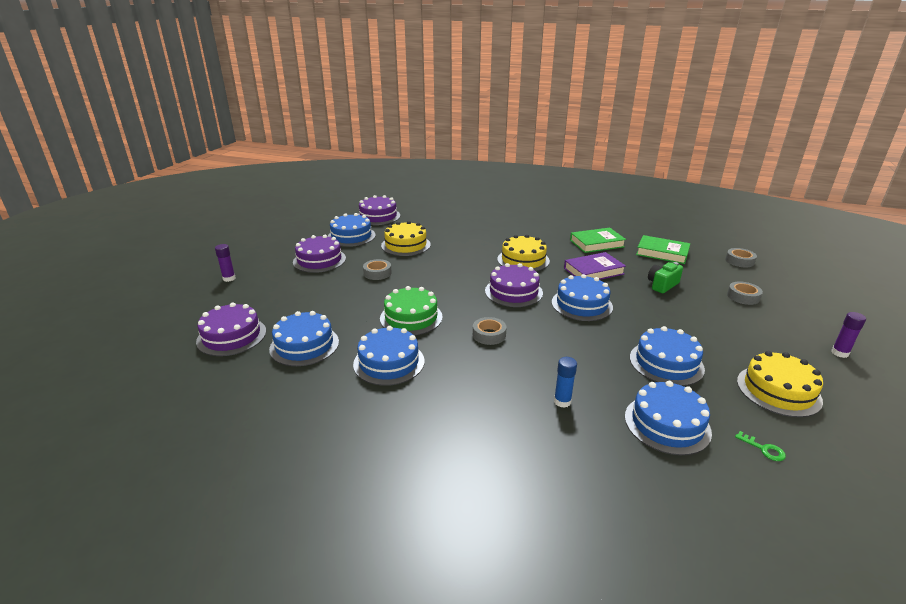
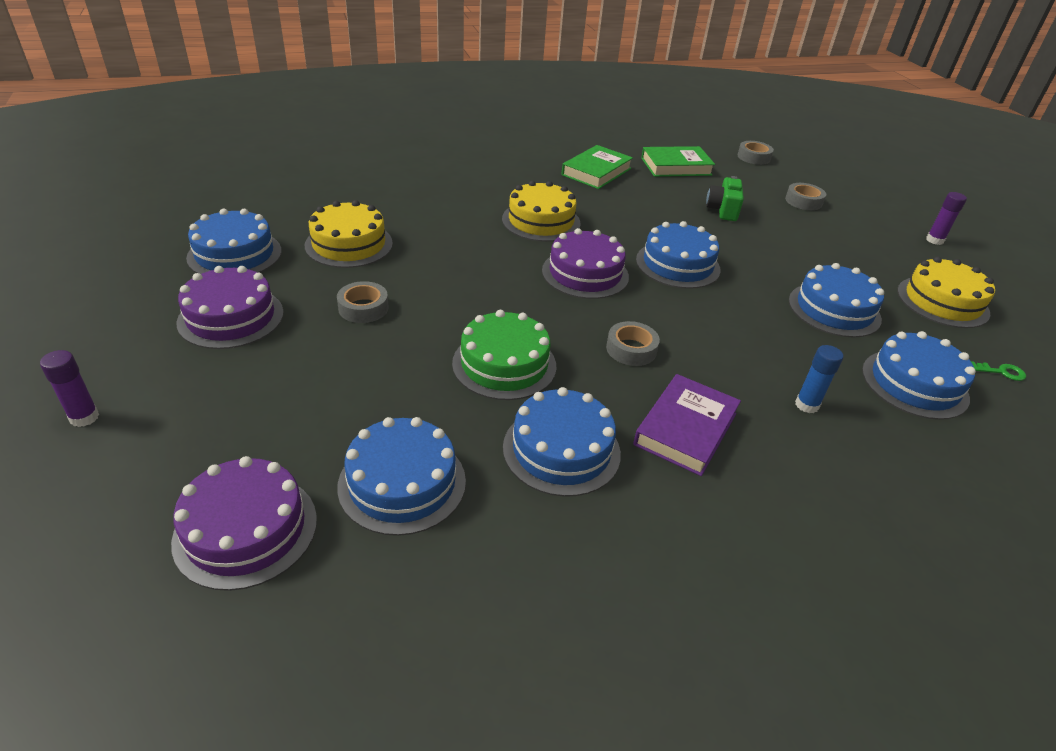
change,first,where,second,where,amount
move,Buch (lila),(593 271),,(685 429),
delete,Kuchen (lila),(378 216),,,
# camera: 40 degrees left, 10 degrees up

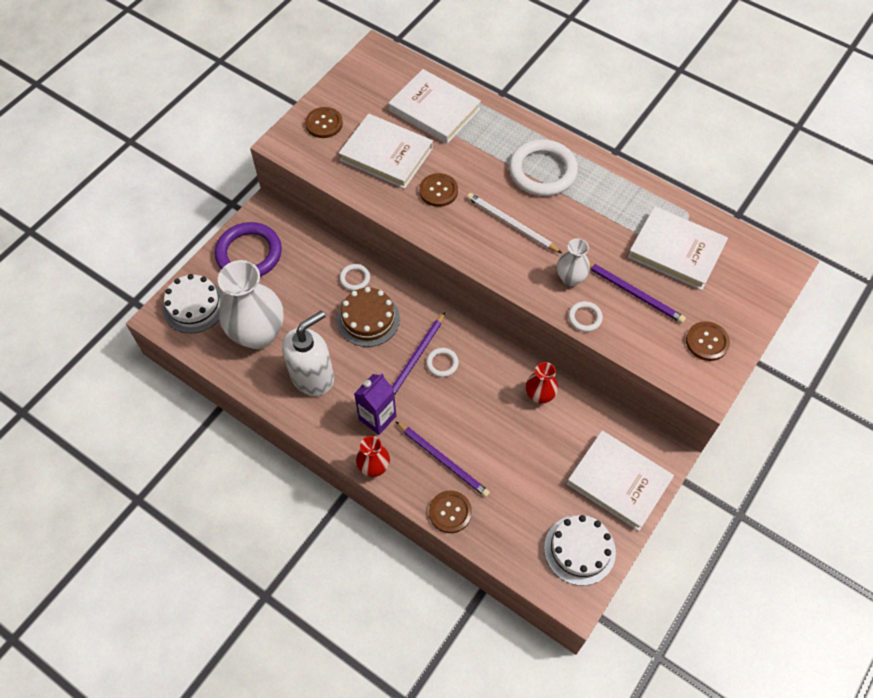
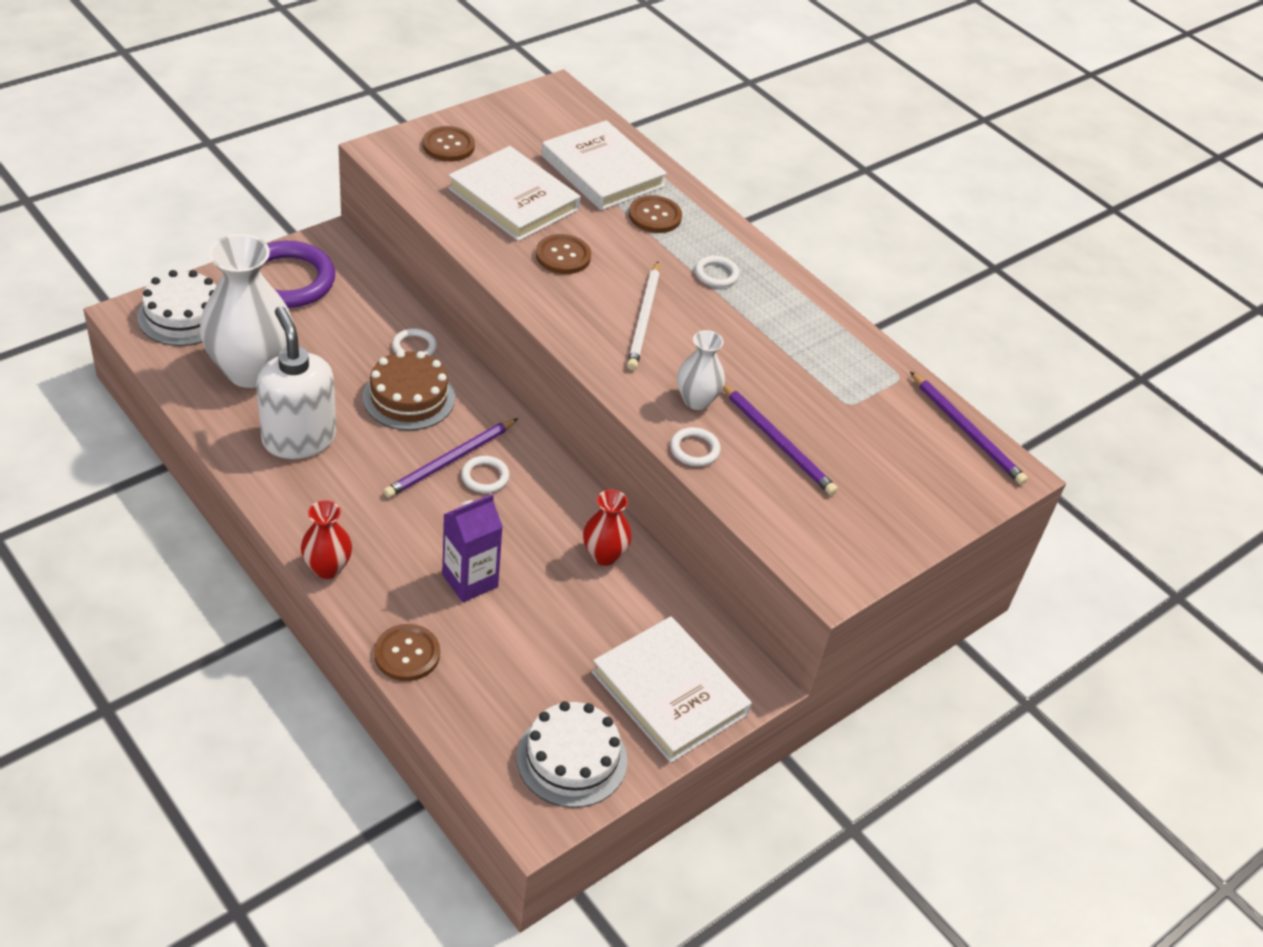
change,first,where,second,where,amount
rotate,Seifenspender (weiß),(312 376),,(299 438),90 degrees counterclockwise
move,Getränkekarton (lila),(377 418),,(470 581),
rotate,Bleistift (weiß),(511 224),,(644 319),135 degrees counterclockwise
move,Knopf (braun),(707 342),,(655 216),
resize,Ring (weiß),(542 171),,(716 274),x0.46
move,Bleistift (lila),(443 460),,(967 431),
delete,Buch (weiß),(676 251),,,
# camera: 10 degrees right, 15 degrees down

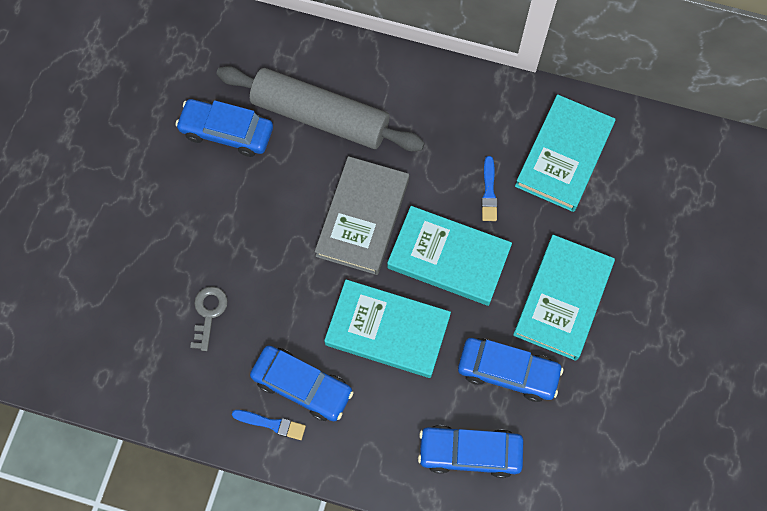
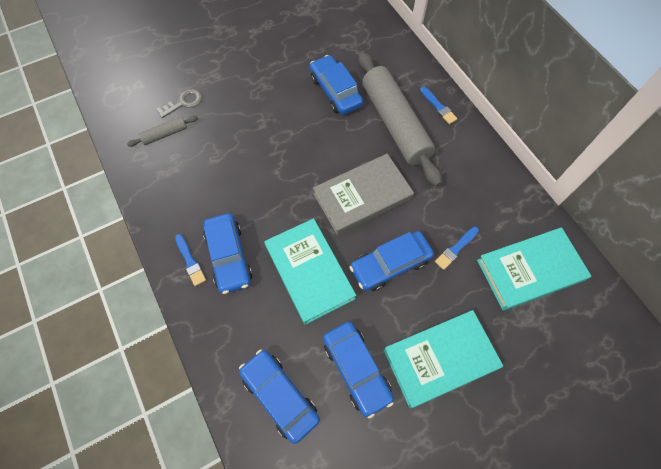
change,first,where,second,where,amount
insert,,,Nudelholz (grau),(165 134),
move,Schlüssel (grau),(208 313),,(184 102),
replace,Buch (türkis),(448 258),Auto (blau),(390 264),
insert,,,Pinsel (blau),(438 106),
# camera: 45 degrees right, 5 degrees down

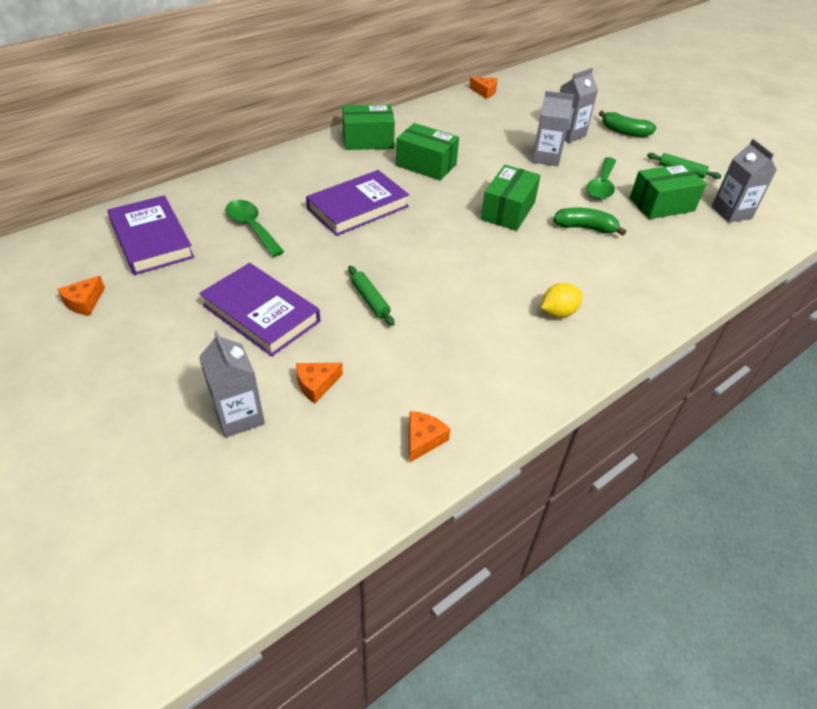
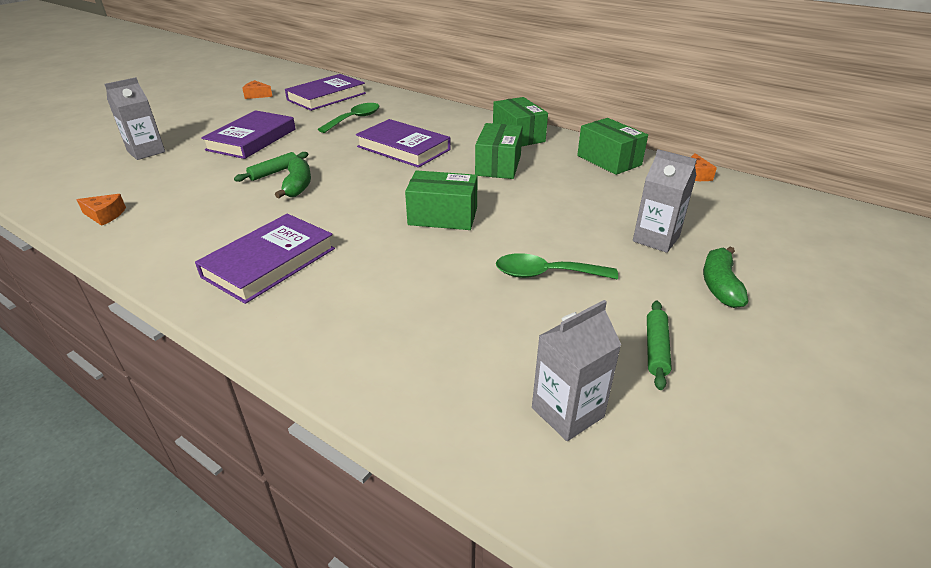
change,first,where,second,where,amount
replace,Zitrone (gelb),(558 312),Buch (lila),(269 262),
move,Banane (grün),(585 228),,(298 186),
move,Schachtel (grün),(661 204),,(609 160),
delete,Käse (orange),(316 384),,,
delete,Getränkekarton (grau),(546 157),,,
# camera: 75 degrees right, 10 degrees down

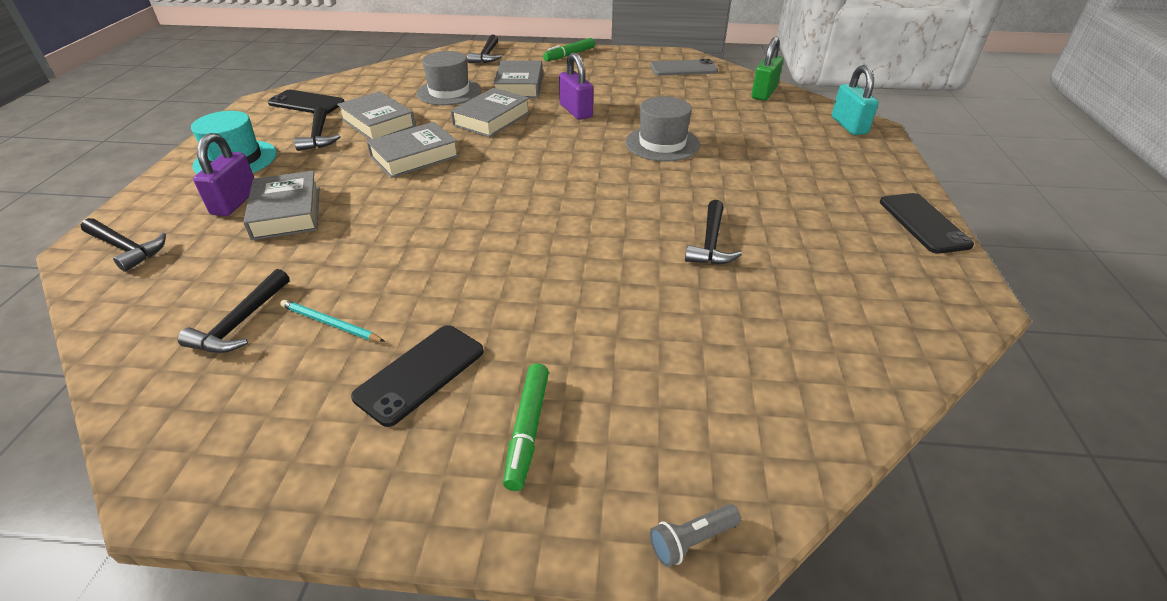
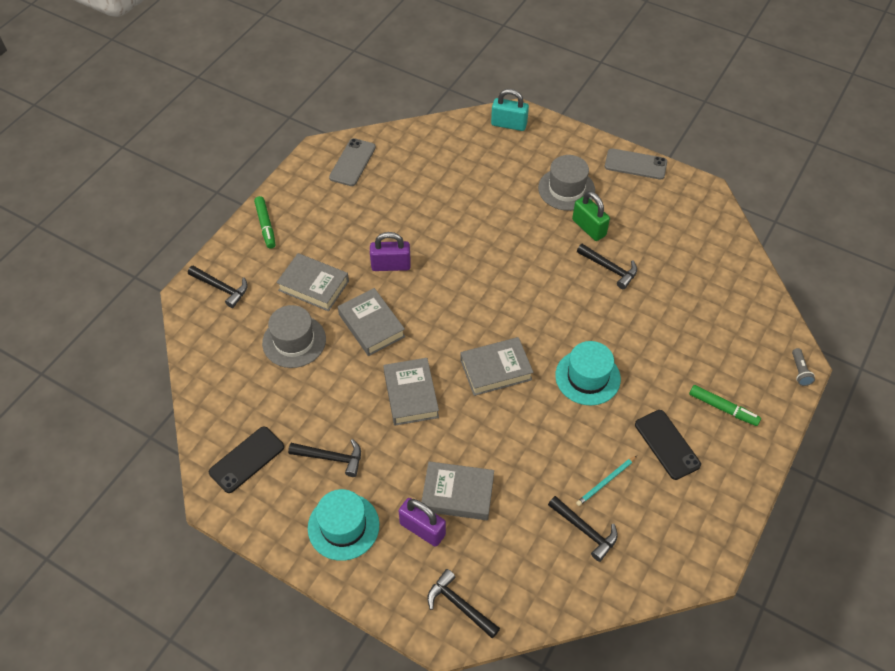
change,first,where,second,where,amount
rotate,Hammer (schwarz),(126 248),,(460 605),105 degrees counterclockwise
move,Buch (grau),(378 123),,(496 369),
move,Hut (grau),(662 143),,(566 189),
insert,,,Hut (türkis),(587 377),
move,Vorhängeschloss (grün),(764 93),,(589 228),
recolor,Handy (schwarz),(923 223),Handy (grau),(635 164),
# camera: 65 degrees left, 15 degrees up

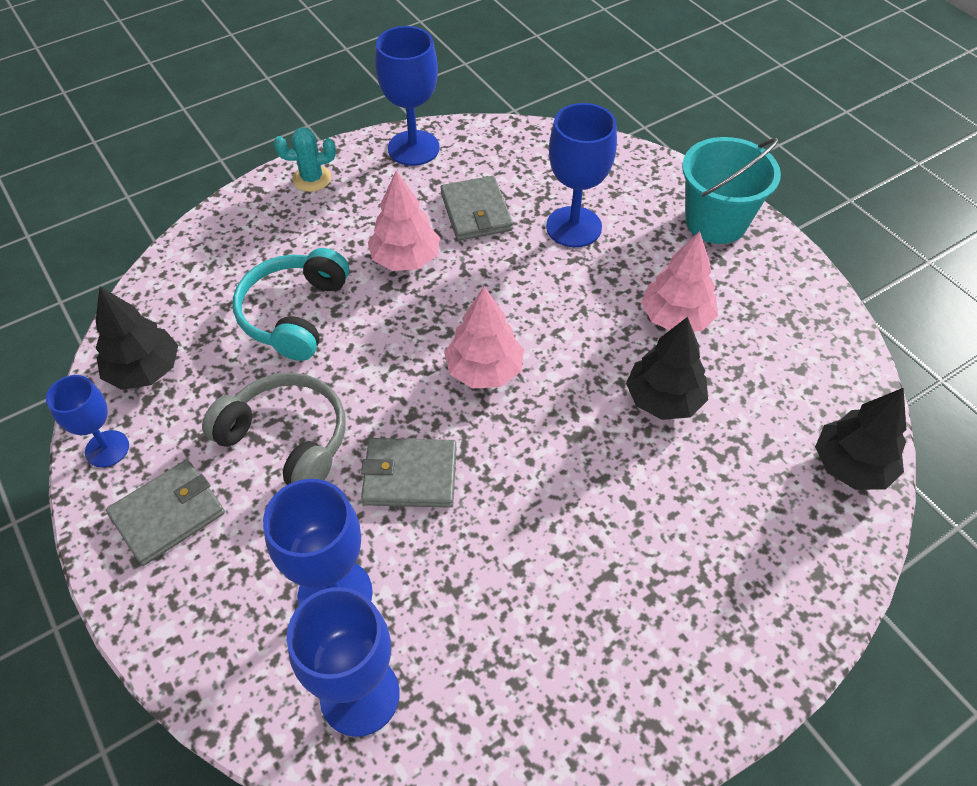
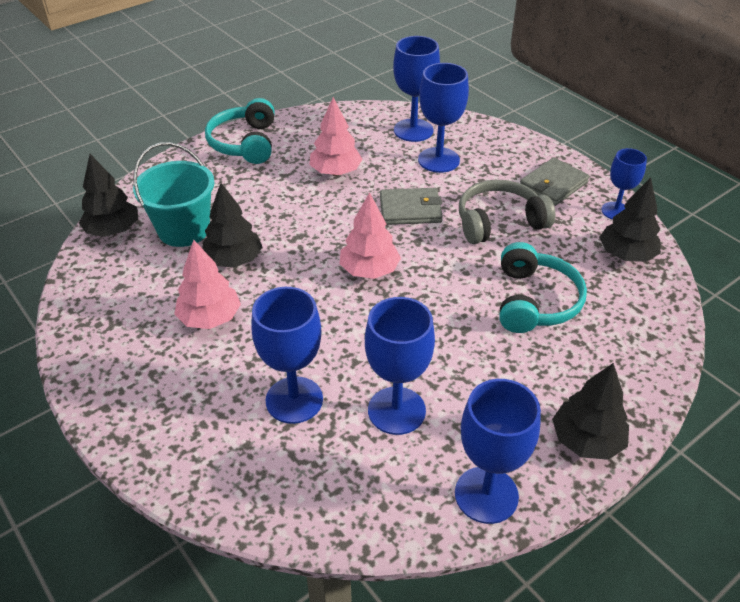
change,first,where,second,where,amount
move,Eimer (türkis),(716 222),,(184 230),
insert,,,Kopfhörer (türkis),(245 143),
move,Baum (rosa),(405 259),,(335 172),
replace,Geldbörse (grau),(476 212),Kelch (blau),(396 410),
rotate,Kopfhörer (grau),(287 439),,(499 222),135 degrees clockwise
replace,Kaktus (türkis),(312 179),Baum (schwarz),(586 440),
# camera: 175 degrees right, 10 degrees down

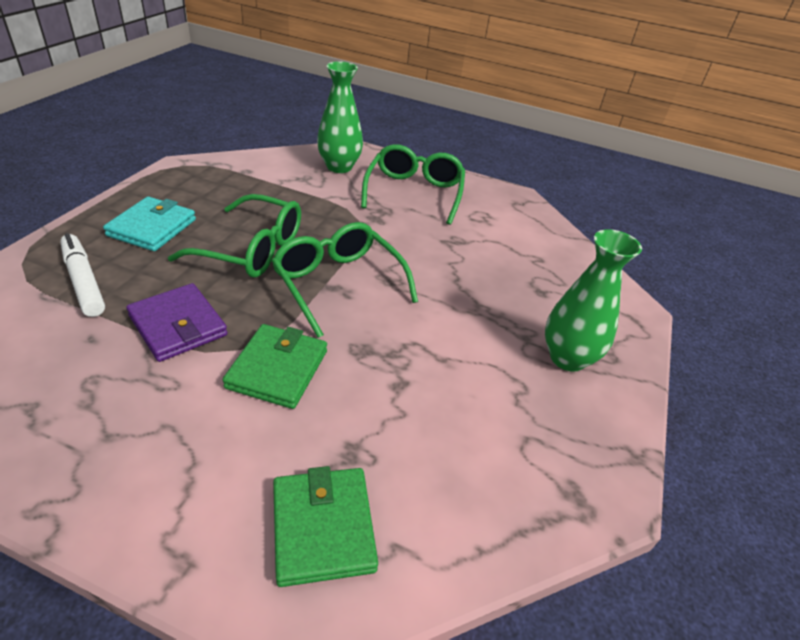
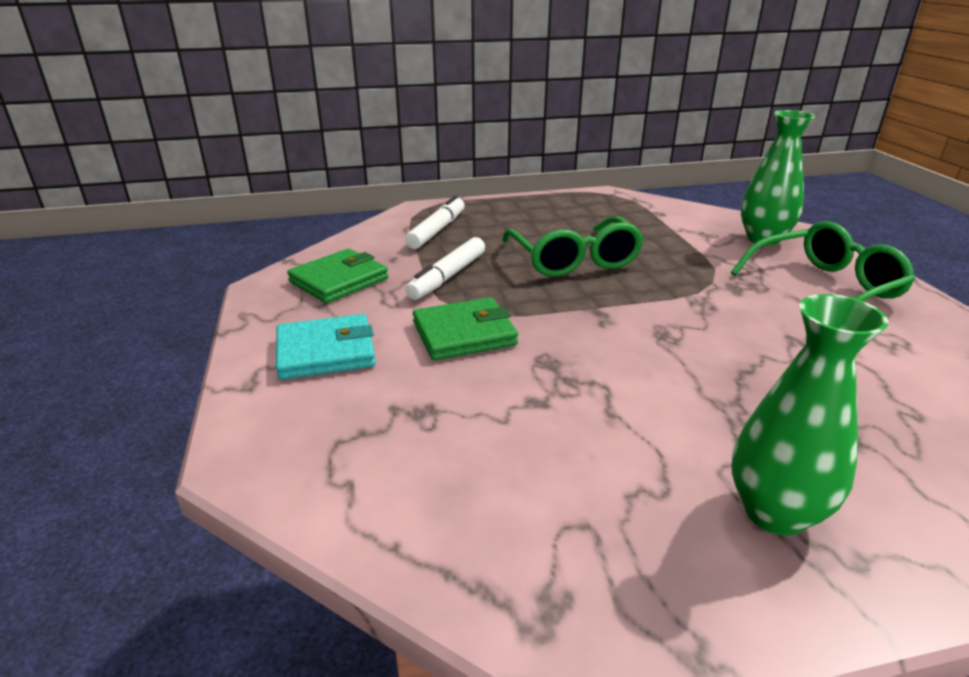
change,first,where,second,where,amount
move,Geldbörse (türkis),(152 227),,(326 352),
move,Geldbörse (grün),(323 527),,(339 280),
replace,Geldbörse (lila),(178 325),Filzstift (weiß),(447 277),
delete,Brille (grün),(338 284),,,
# camera: 60 degrees right, 10 degrees down

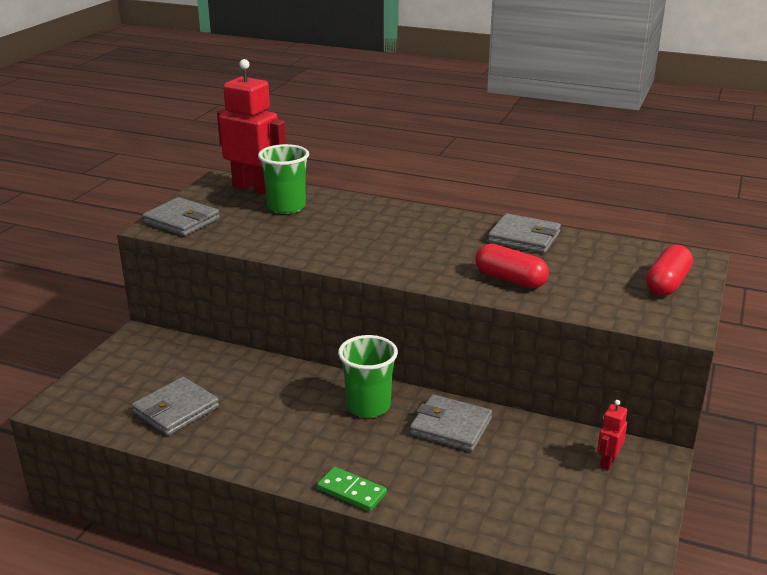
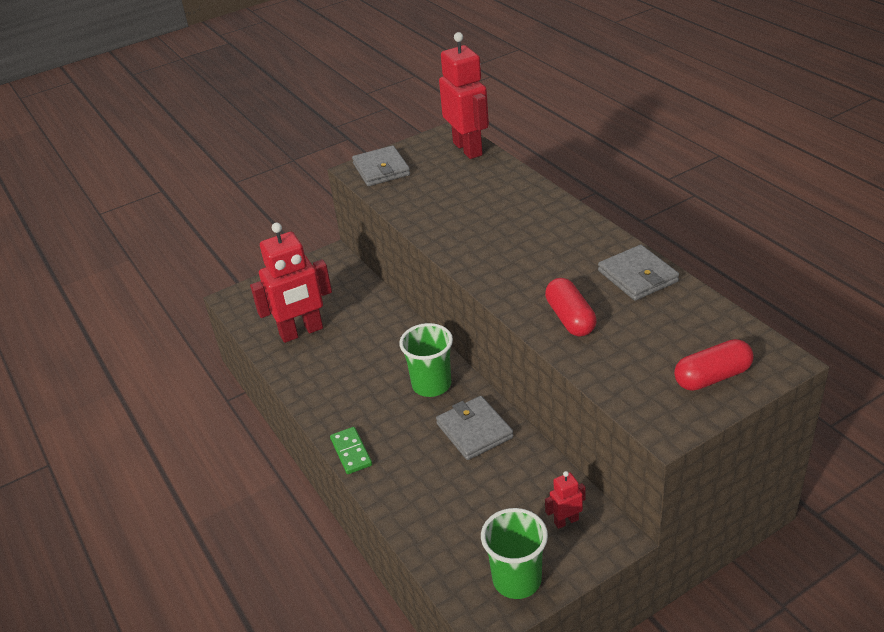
change,first,where,second,where,amount
replace,Geldbörse (grau),(176 410),Roboter (rot),(301 332),
move,Becher (grün),(286 207),,(517 580),
# camera: 40 degrees right, 10 degrees up

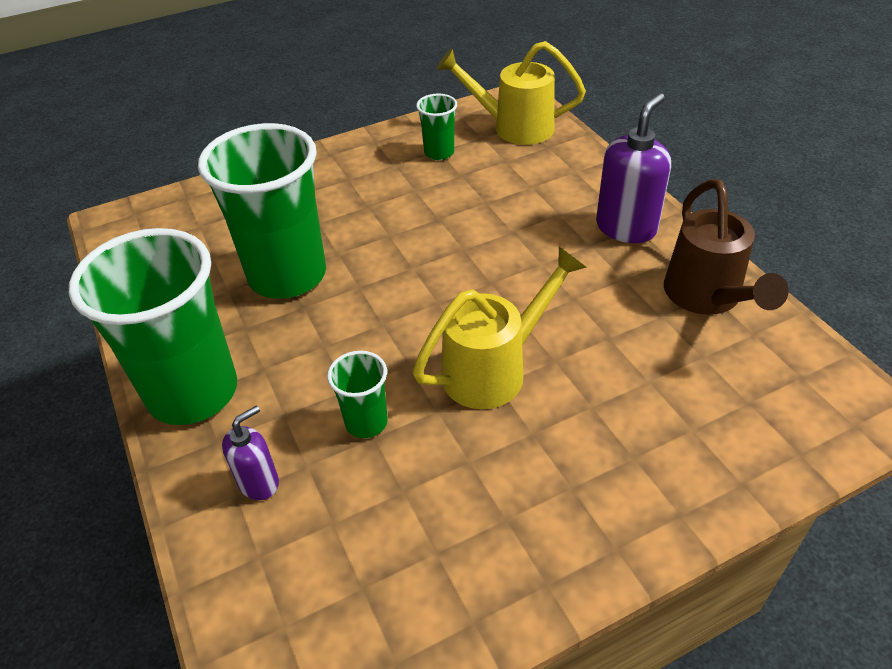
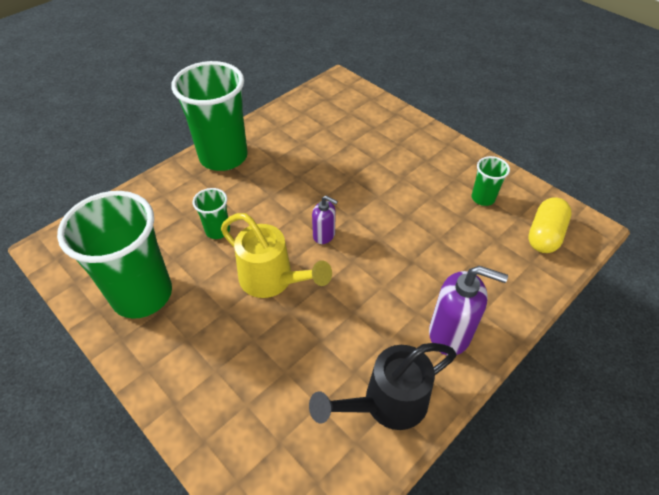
change,first,where,second,where,amount
move,Becher (grün),(287 275),,(142 294),
recolor,Gießkanne (braun),(706 297),Gießkanne (schwarz),(387 403),
move,Seifenspender (lila),(259 482),,(324 235),
replace,Gießkanne (gelb),(514 127),Kapsel (gelb),(544 235),
# camera: 70 degrees right, 5 degrees up

